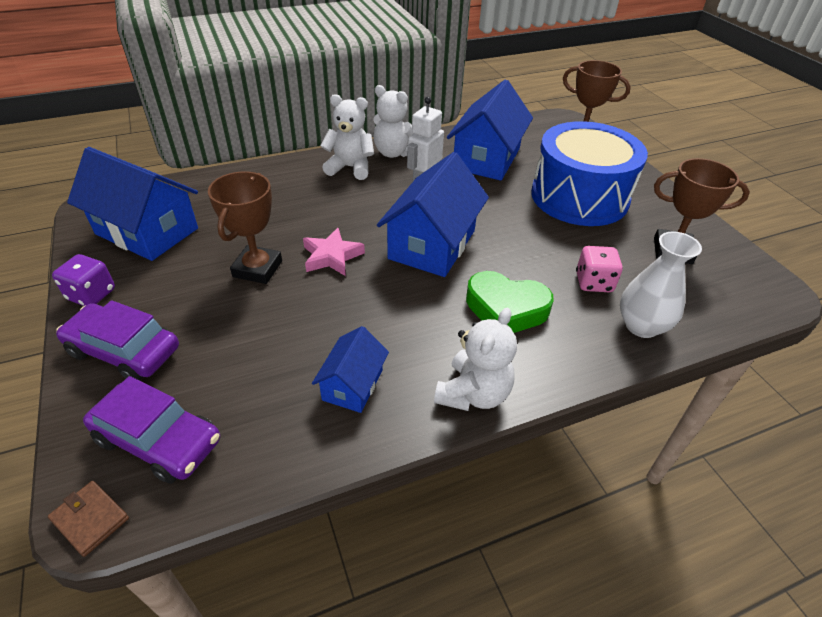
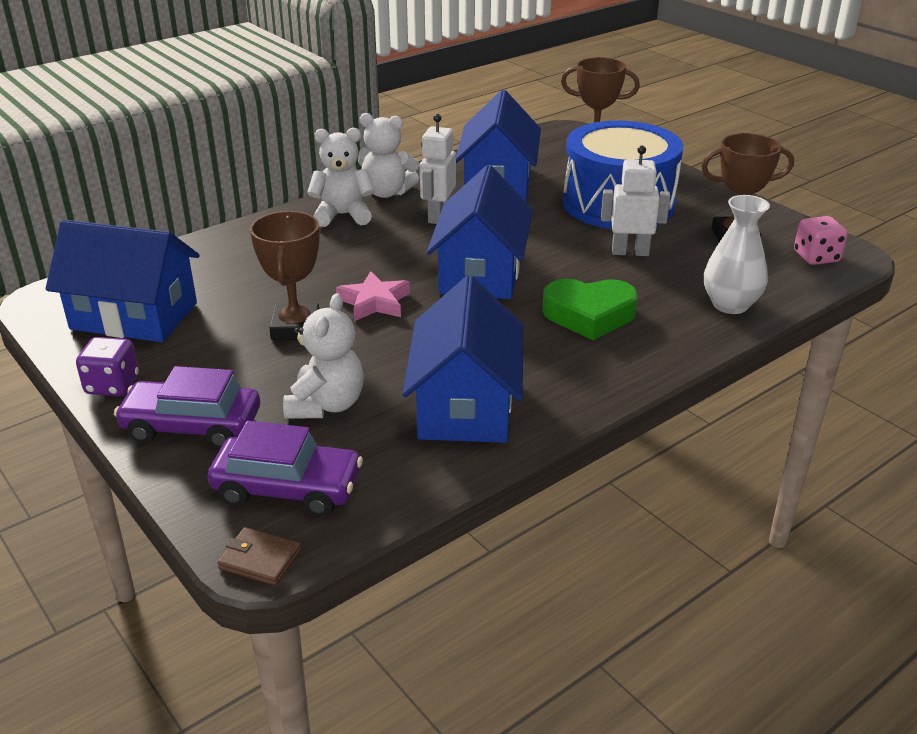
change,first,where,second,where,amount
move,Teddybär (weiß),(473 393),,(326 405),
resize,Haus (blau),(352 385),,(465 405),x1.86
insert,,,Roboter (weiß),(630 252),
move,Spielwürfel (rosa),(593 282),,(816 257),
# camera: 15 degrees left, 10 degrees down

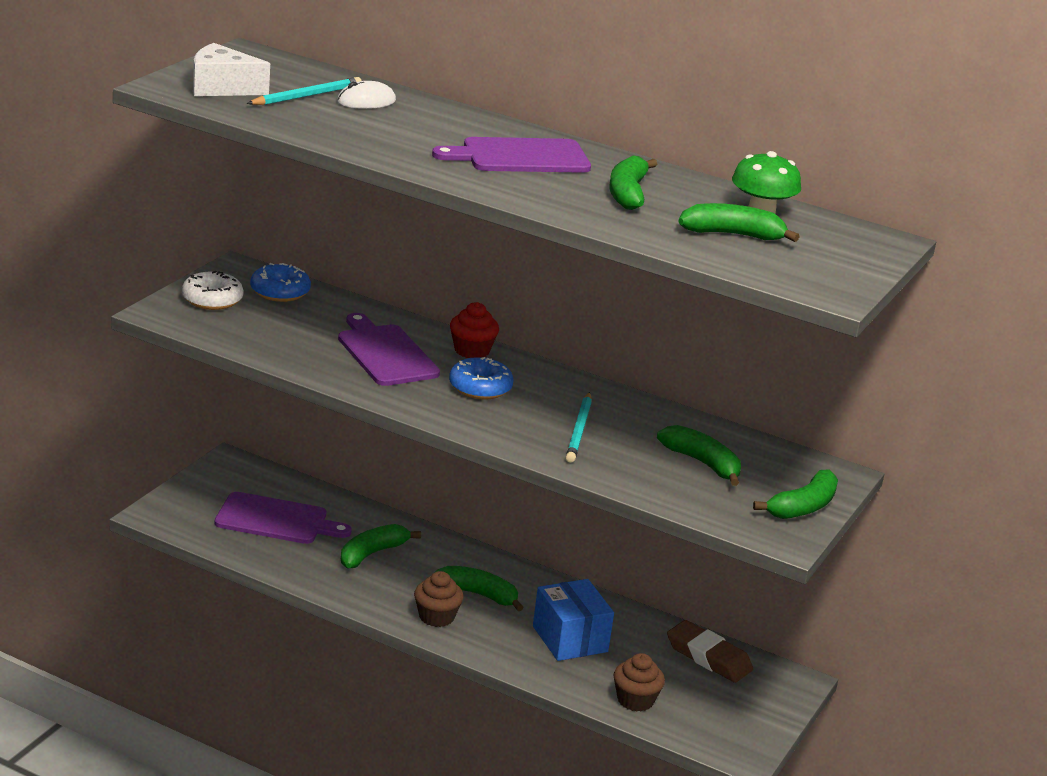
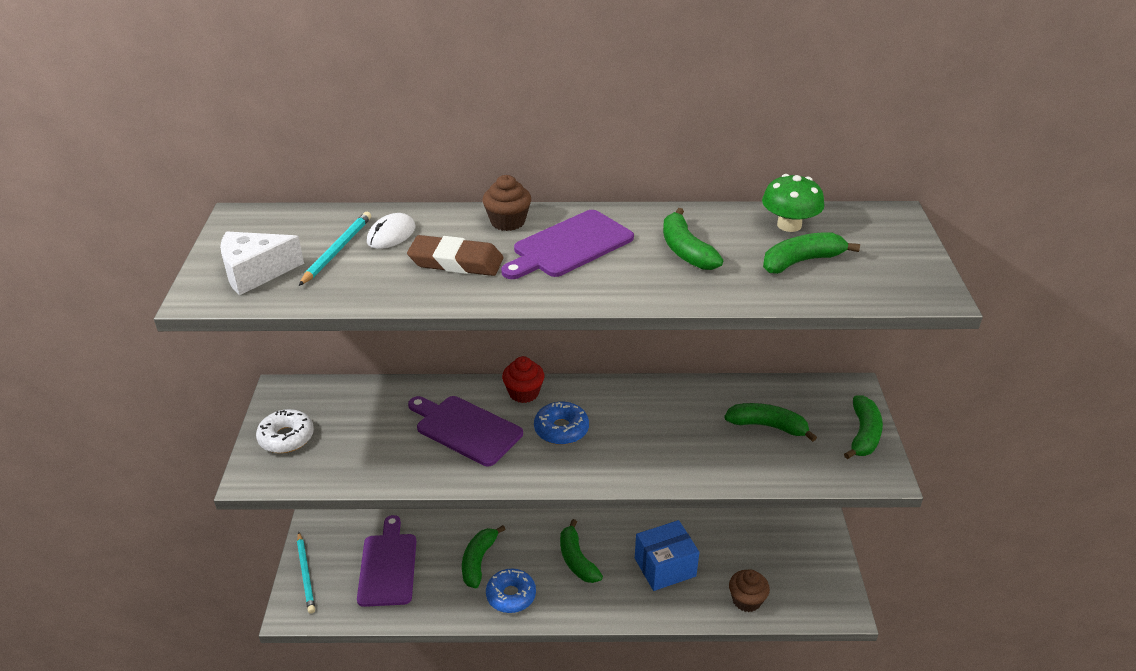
change,first,where,second,where,amount
move,Bleistift (türkis),(579 430),,(306 574),
rotate,Schneidebrett (lila),(276 520),,(388 566),75 degrees counterclockwise
move,Radiergummi (braun),(708 657),,(456 262),
move,Muffin (braun),(436 617),,(507 222),
move,Donut (blau),(280 292),,(511 595),
rotate,Banane (grün),(478 594),,(577 560),105 degrees counterclockwise
rotate,Schachtel (blau),(570 639),,(665 567),60 degrees counterclockwise
# camera: 25 degrees left, 10 degrees up

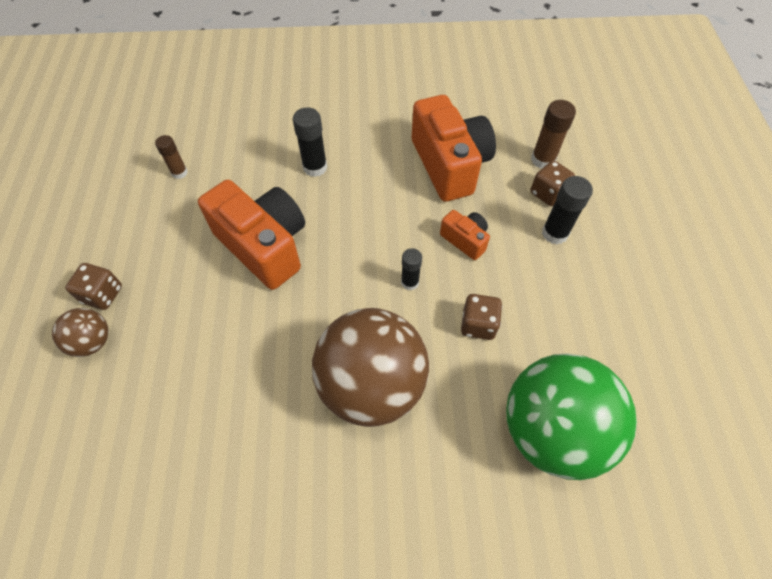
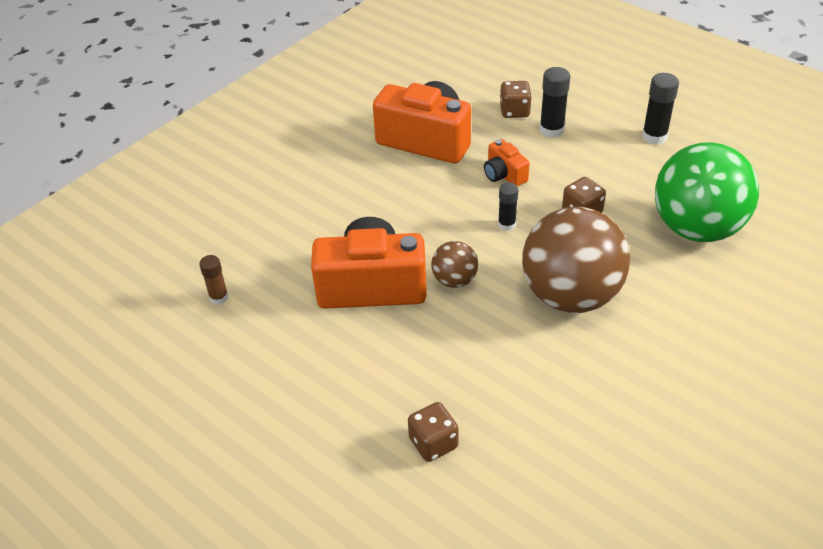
change,first,where,second,where,amount
move,Spielwürfel (braun),(103 294),,(433 443),
move,Ball (braun),(93 342),,(454 280),
rotate,Kamera (orange),(465 240),,(504 175),120 degrees counterclockwise
move,Klebestift (schwarz),(315 167),,(654 136),
delete,Klebestift (braun),(543 160),,,
# camera: 45 degrees left, 15 degrees down

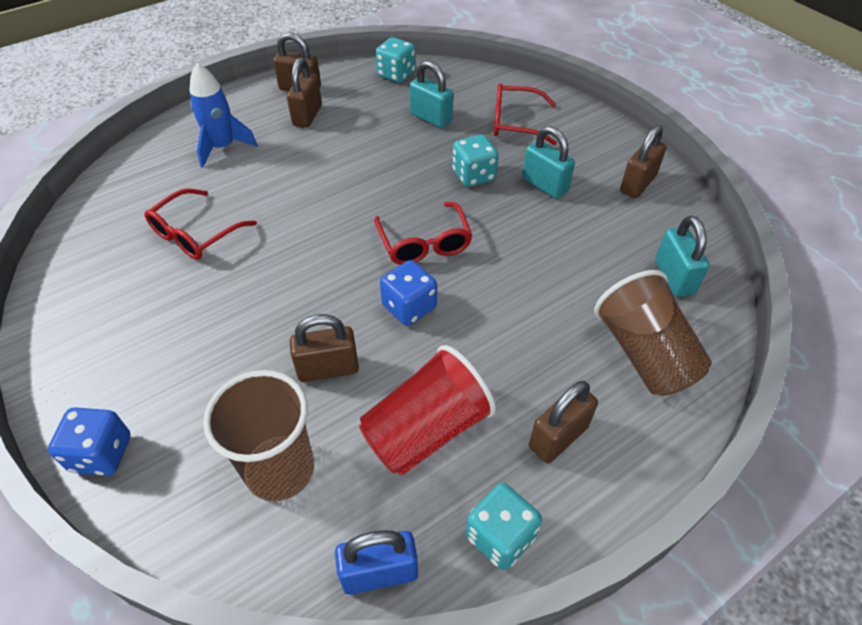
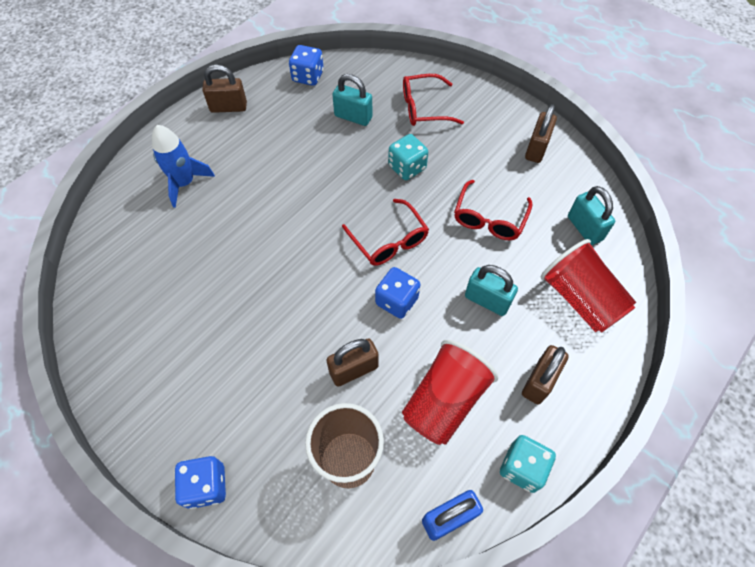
change,first,where,second,where,amount
recolor,Spielwürfel (türkis),(396 74),Spielwürfel (blau),(308 76),
move,Brille (rot),(195 234),,(489 219),
move,Vorhängeschloss (türkis),(544 185),,(487 300),
recolor,Becher (braun),(644 354),Becher (rot),(580 299),
delete,Vorhängeschloss (braun),(307 115),,,
# camera: 15 degrees left, 10 degrees up

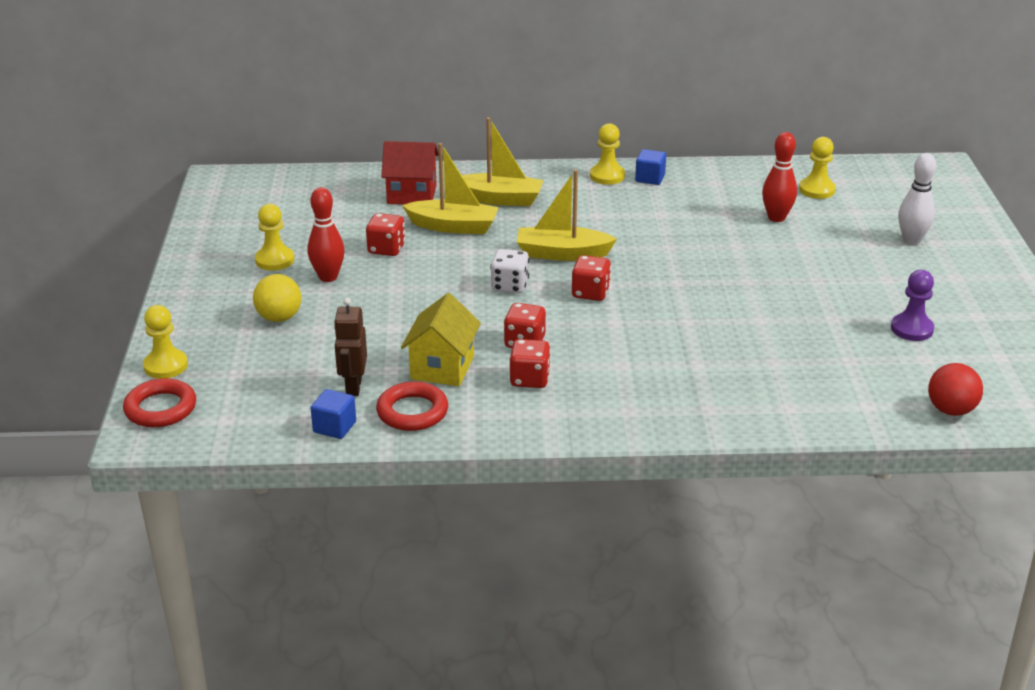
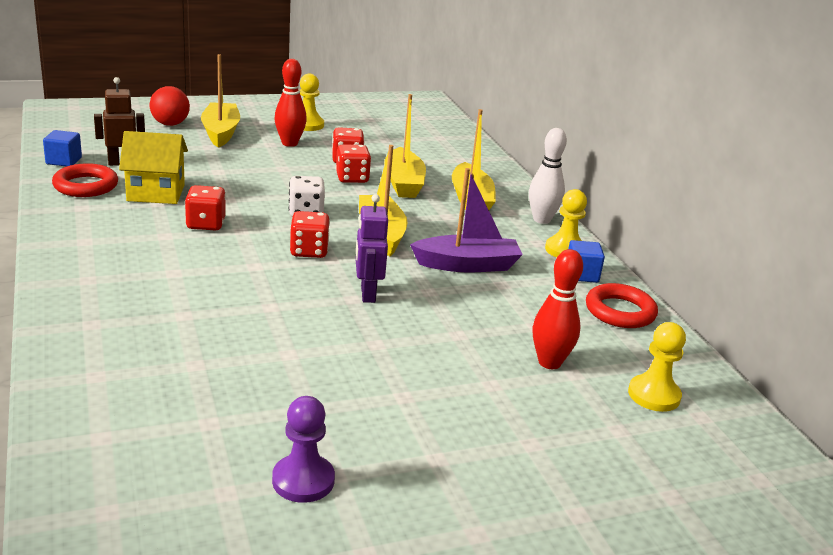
change,first,where,second,where,amount
move,Ball (rot),(951 410),,(170 124),
replace,Ball (gelb),(279 318),Boot (gelb),(221 132),
move,Spielwürfel (rot),(529 379),,(352 178),
insert,,,Roboter (lila),(367 294),
insert,,,Boot (lila),(467 265),
move,Bowlingkegel (weiß),(911 240),,(541 220),
move,Ring (rot),(160 408),,(620 311),
delete,Bauer (gelb),(165 366),,,
delete,Haus (rot),(412 194),,,
# camera: 70 degrees right, 5 degrees down

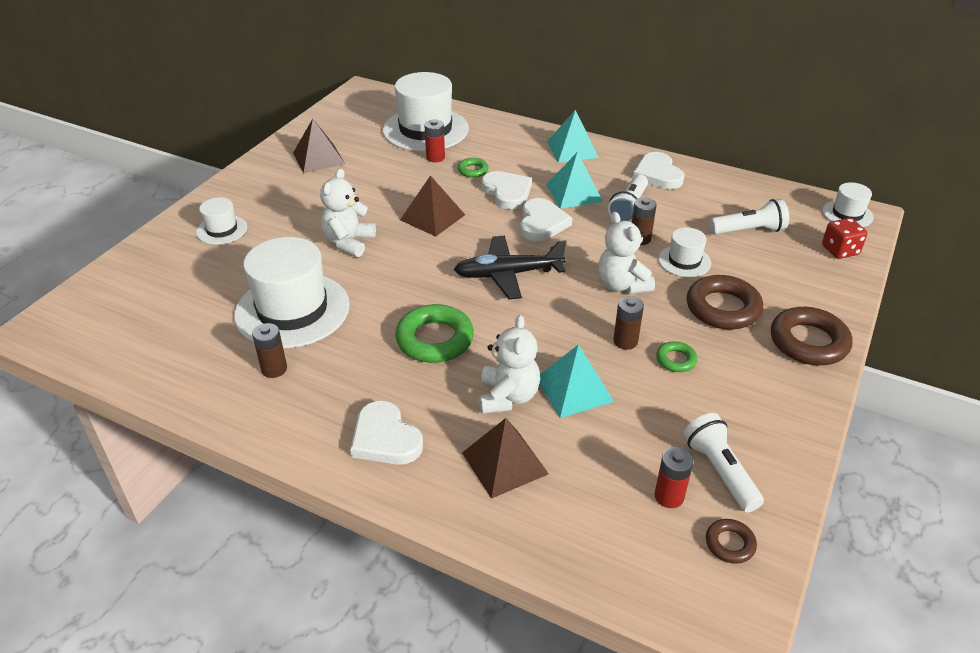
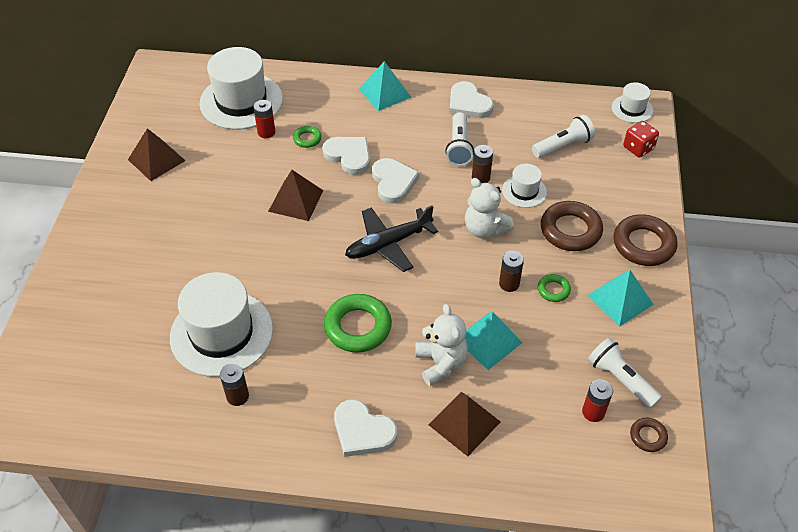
change,first,where,second,where,amount
move,Pyramide (türkis),(574 193),,(620 299),
delete,Hut (weiß),(222 230),,,
delete,Teddybär (weiß),(349 242),,,
# camera: 20 degrees left, 10 degrees up

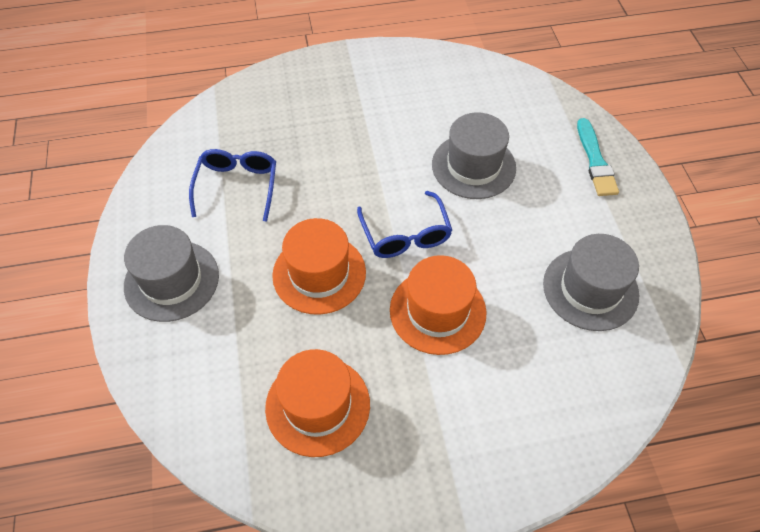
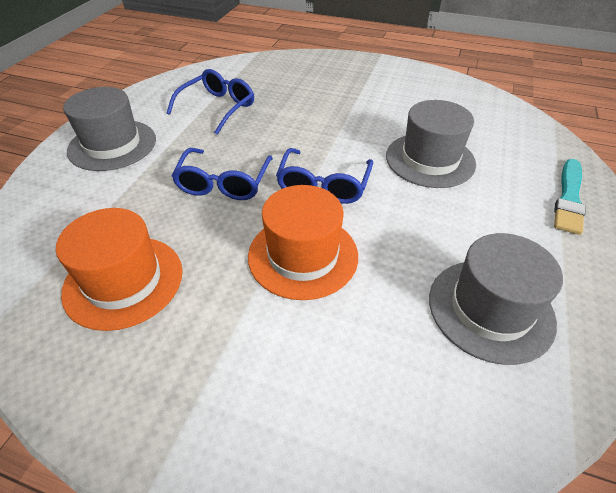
change,first,where,second,where,amount
replace,Hut (orange),(319 273),Brille (blau),(223 183),
# camera: 30 degrees right, 10 degrees down

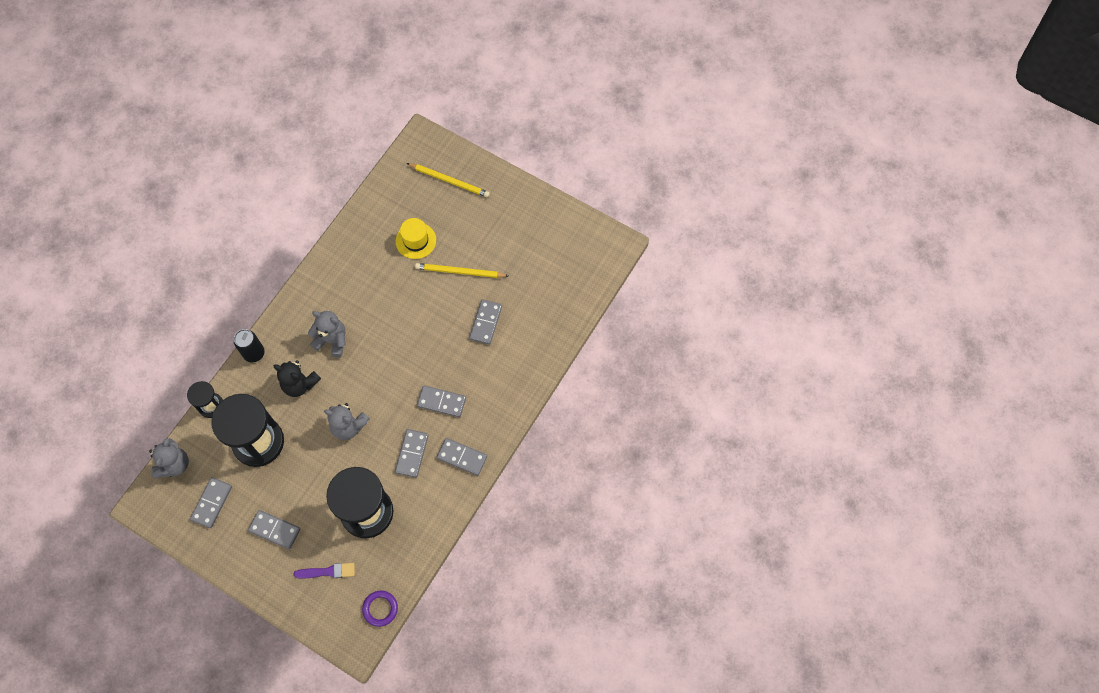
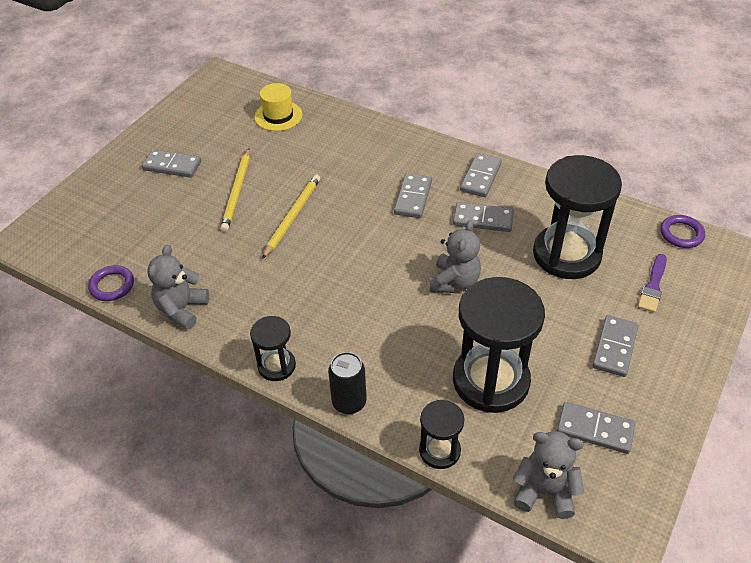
change,first,where,second,where,amount
insert,,,Ring (lila),(112 285),
move,Dominostein (grau),(486 323),,(172 166),
move,Teddybär (grau),(332 340),,(182 309),
insert,,,Sanduhr (schwarz),(276 366),
move,Hut (gelb),(416 240),,(278 116),
move,Bleistift (gelb),(449 181),,(292 216),
rotate,Pinsel (lila),(328 571),,(653 286),150 degrees counterclockwise
delete,Teddybär (schwarz),(300 384),,,
# camera: 90 degrees left, 20 degrees down

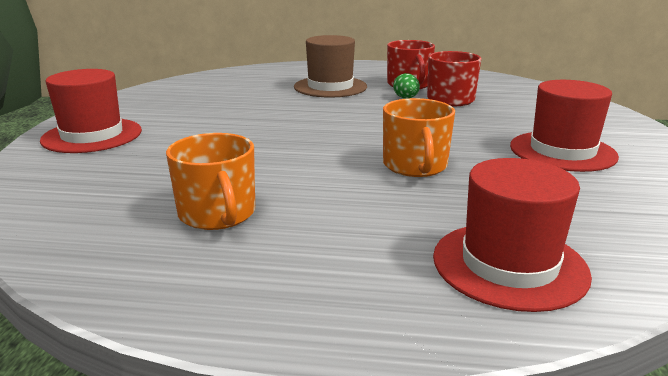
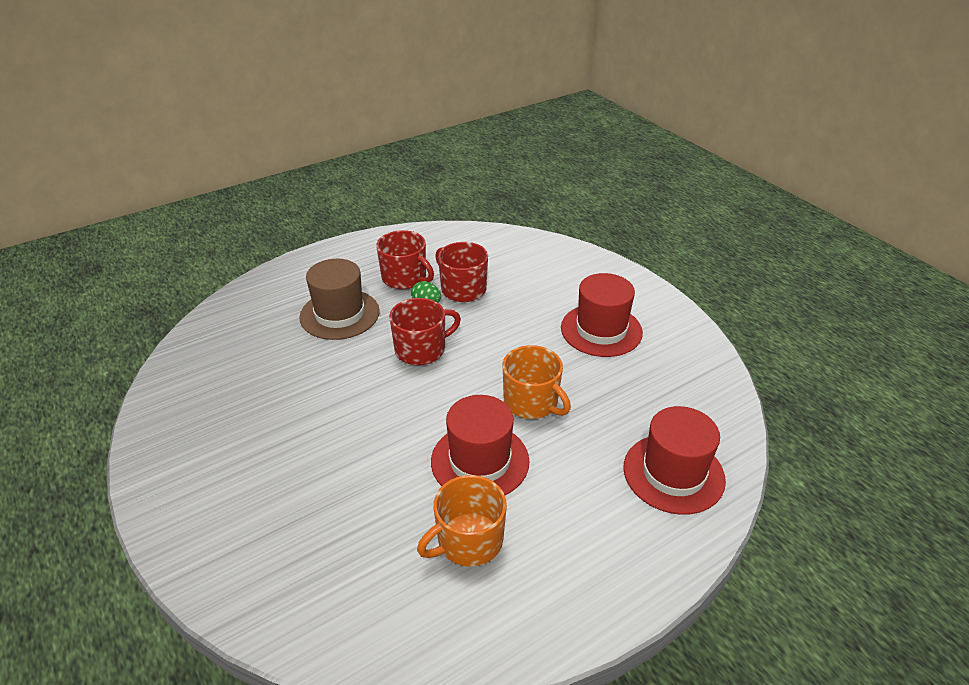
change,first,where,second,where,amount
insert,,,Tasse (rot),(421 349),
rotate,Tasse (orange),(217 214),,(468 541),120 degrees clockwise
move,Hut (rot),(92 135),,(480 461),
# camera: 40 degrees left, 15 degrees up

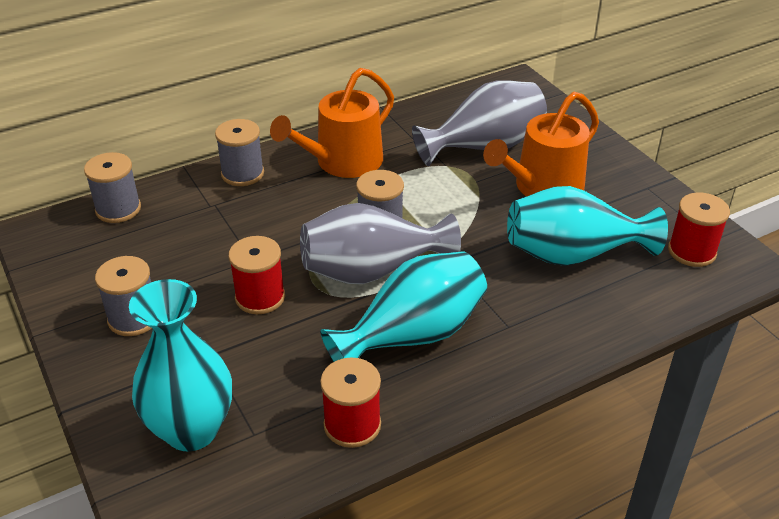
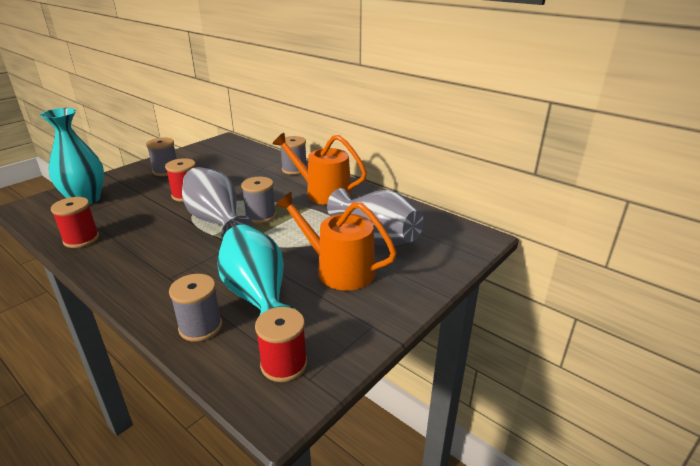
change,first,where,second,where,amount
move,Garnrolle (grau),(118 209),,(200 327),
delete,Vase (türkis),(412 335),,,
# camera: 70 degrees right, 10 degrees down

